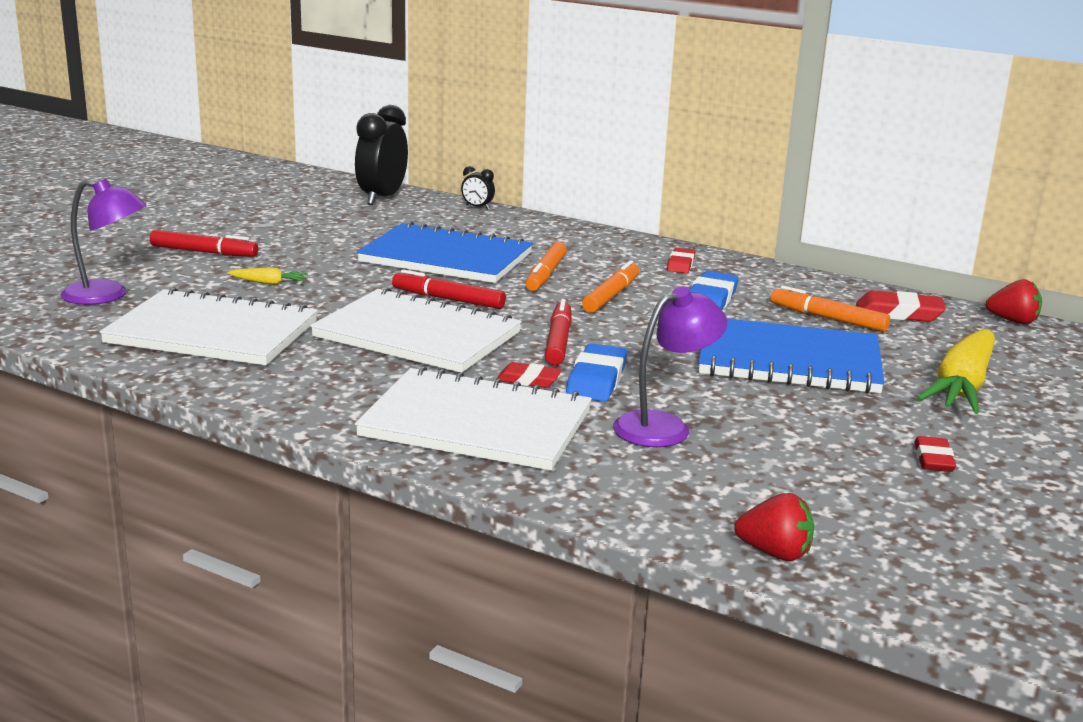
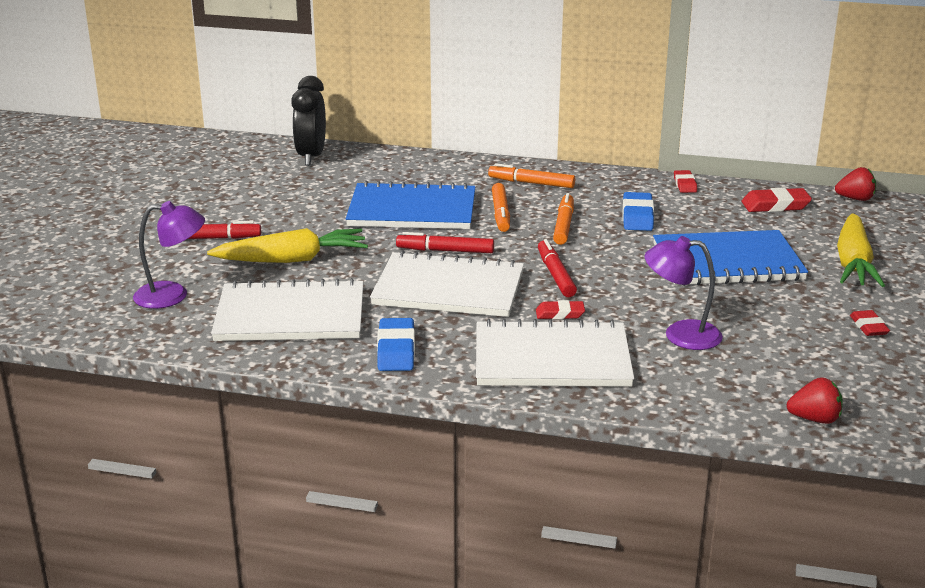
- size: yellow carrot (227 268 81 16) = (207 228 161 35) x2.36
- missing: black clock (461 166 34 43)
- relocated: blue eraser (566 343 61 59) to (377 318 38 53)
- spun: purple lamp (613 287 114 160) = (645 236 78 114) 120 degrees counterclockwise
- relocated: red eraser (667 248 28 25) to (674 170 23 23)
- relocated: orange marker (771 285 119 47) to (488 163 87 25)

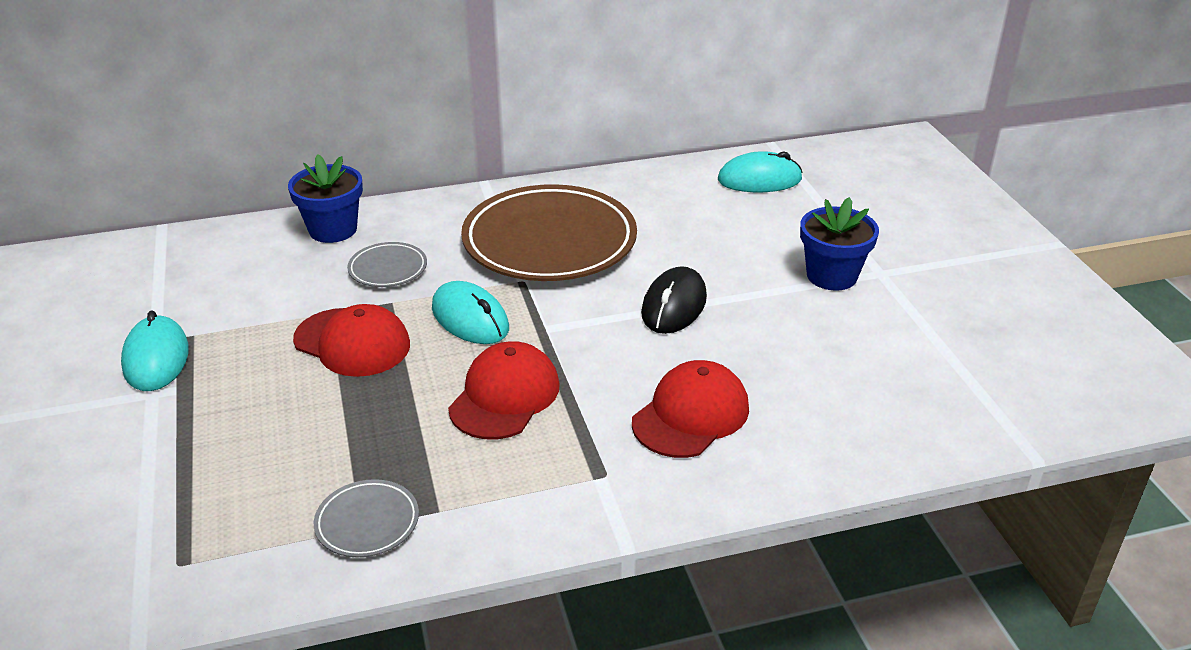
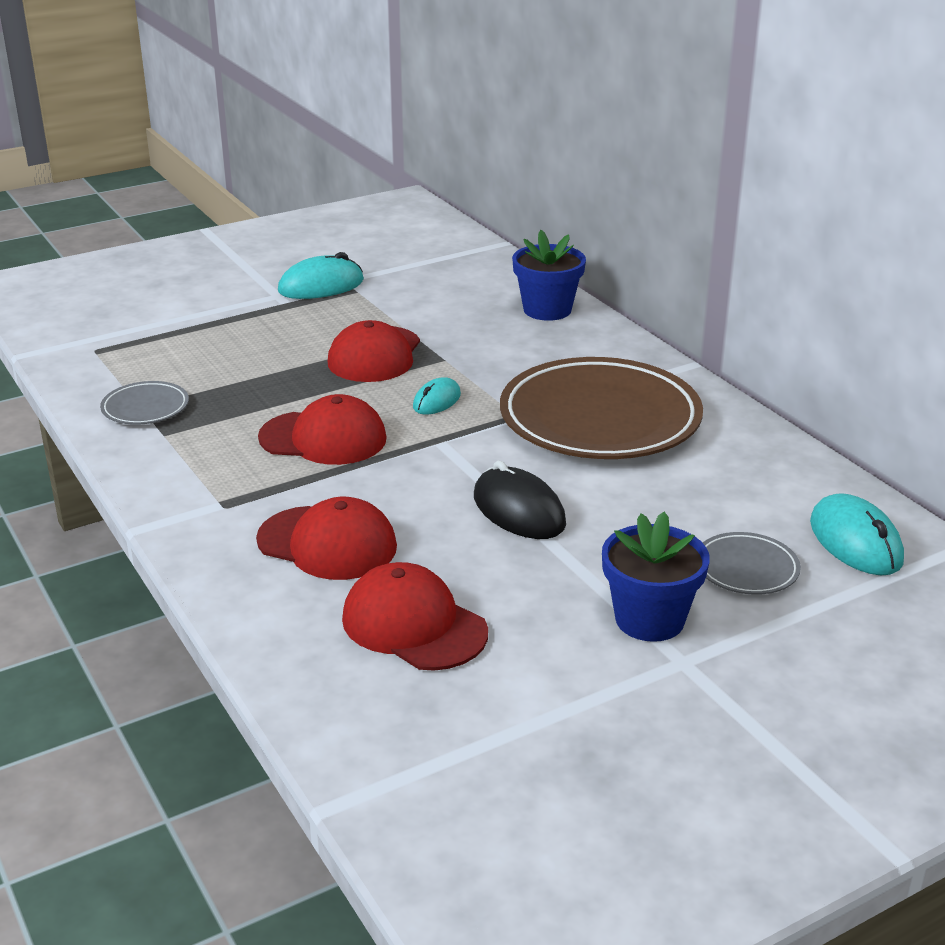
- relocated: grey plate (347 242 80 45) to (703 532 98 63)
- size: turquoise mouse (432 281 77 63) = (413 377 48 38) x0.61
- spun: black mouse (641 266 66 68) = (474 461 92 78) 45 degrees clockwise
- appeared: red cap (342 562 146 109)

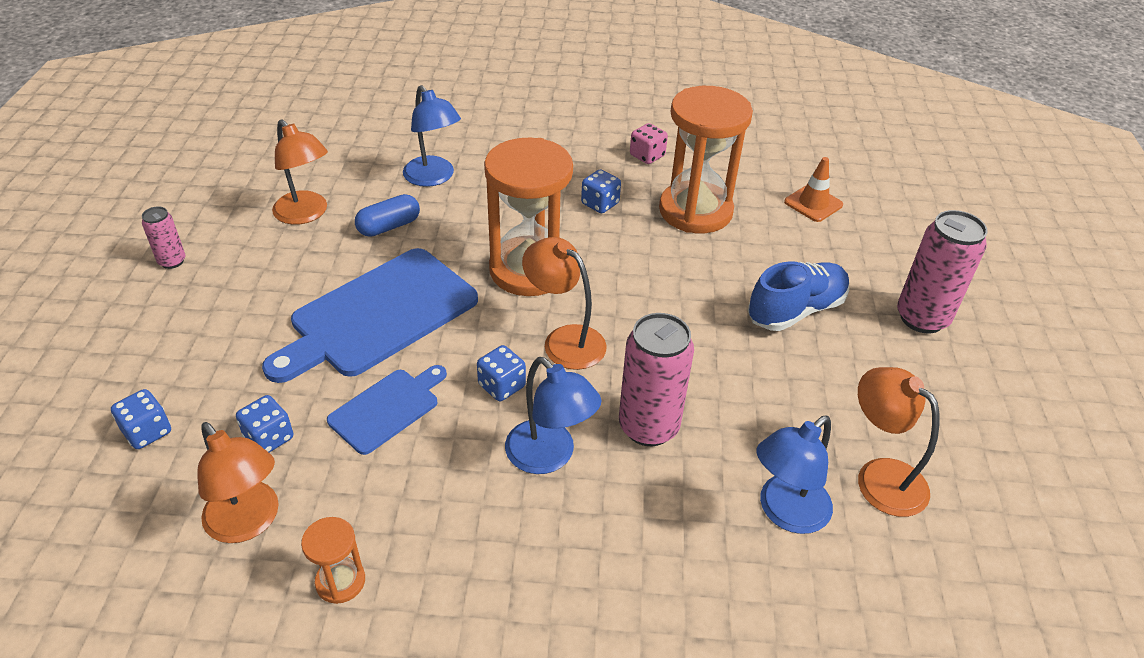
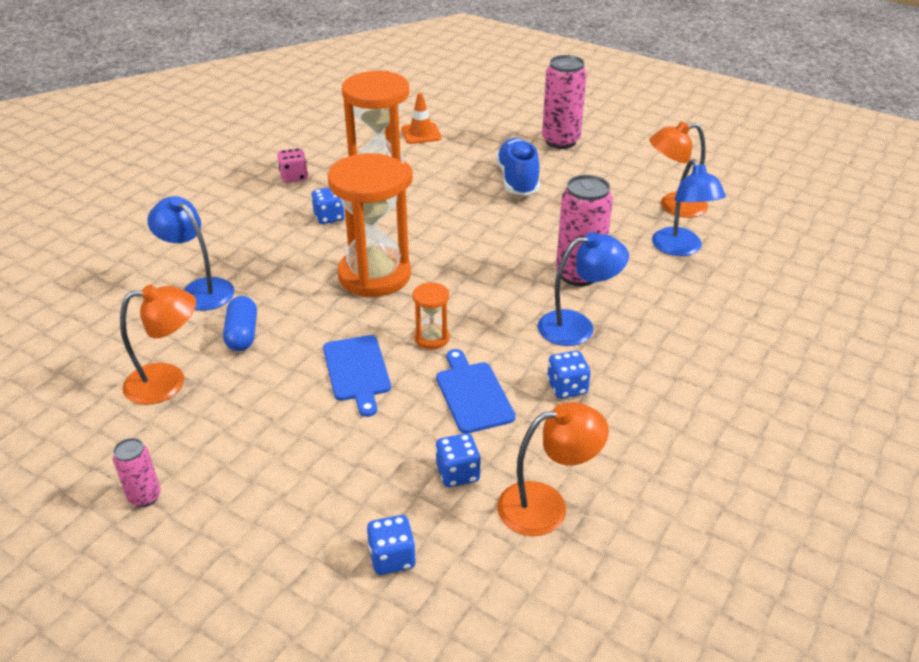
- size: blue cutting board (262 248 216 135) = (323 335 68 82) x0.54
- relocated: orange hourglass (301 517 64 87) to (413 282 37 67)
- spun: blue lamp (403 85 58 102) = (147 196 87 115) 135 degrees counterclockwise
- relocated: blue dice (477 345 49 56) to (547 351 44 48)
- missing: orange lamp (522 237 85 133)

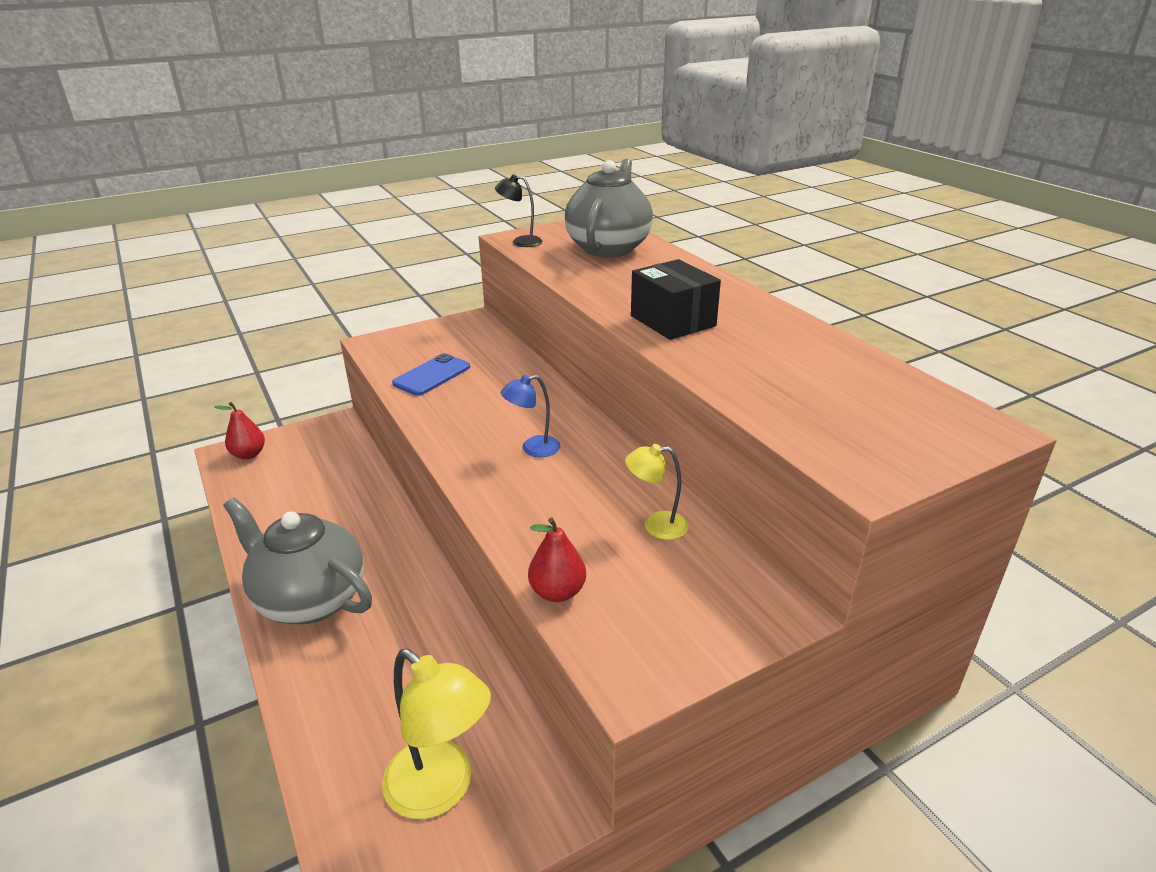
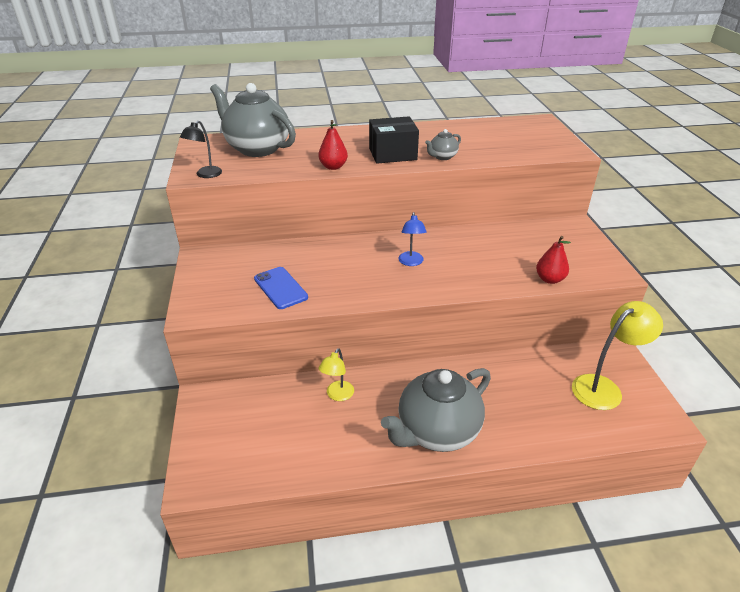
- relocated: red pear (214 402 51 57) to (318 120 30 50)
- relocated: yellow lamp (625 444 64 96) to (318 348 36 53)
- appeared: grey teapot (425 129 36 31)

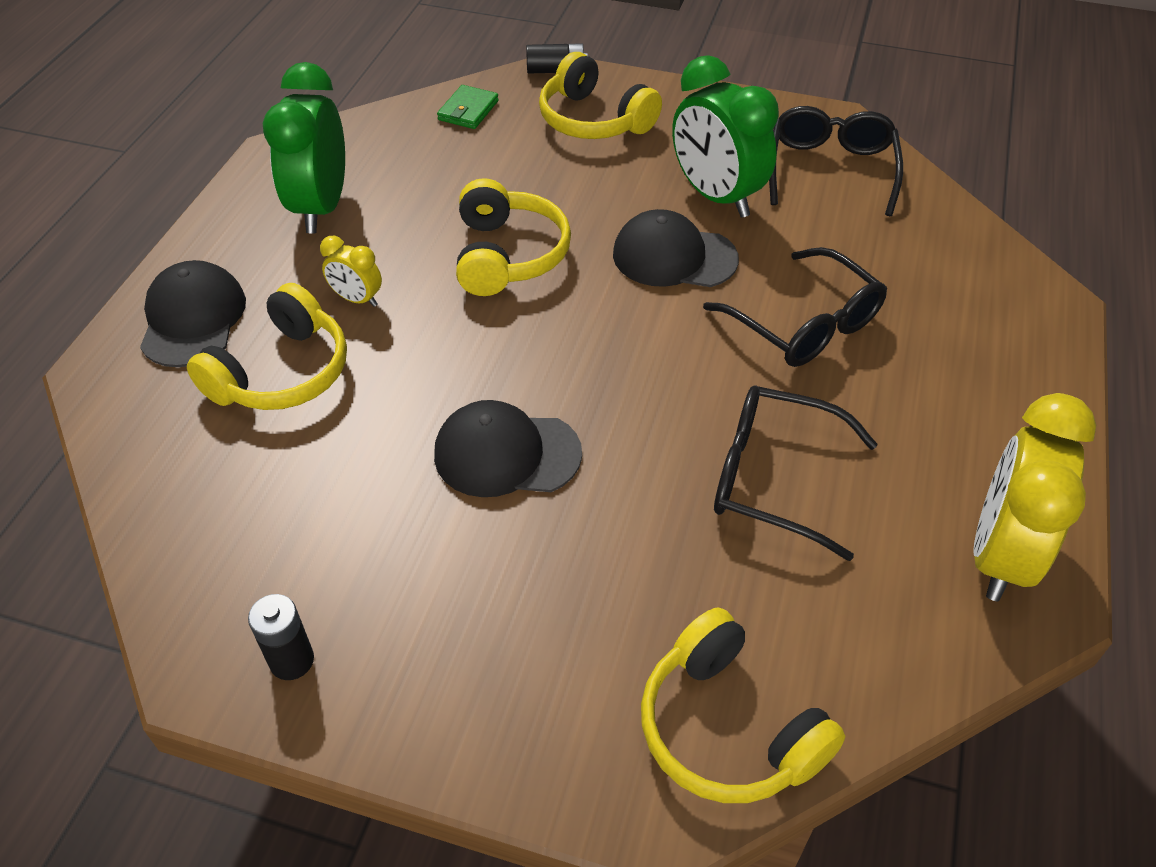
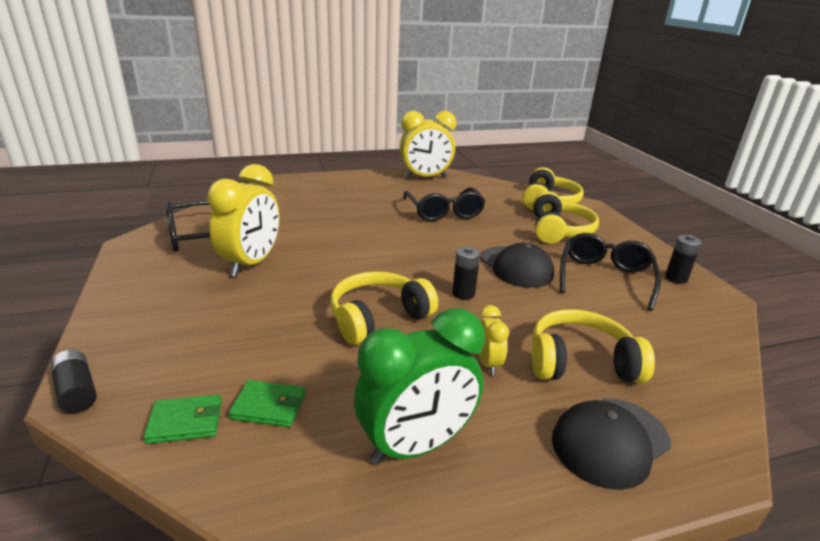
- relocated: yellow headphones (539 52 123 87) to (533 192 66 52)
- missing: black cap (613 209 126 78)
- colour: green clock (672 55 107 163) to yellow clock (207 164 72 113)
- relocated: black glasses (703 247 184 120) to (560 233 101 78)
- appeared: green wallet (229 380 76 47)
- appeared: black battery (452 246 28 53)

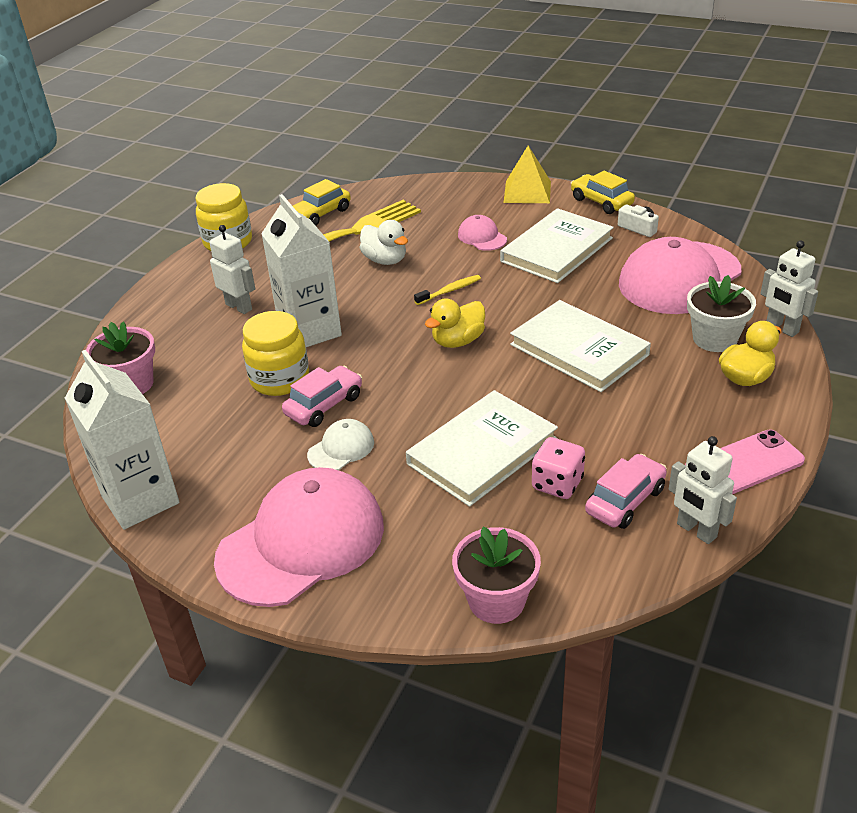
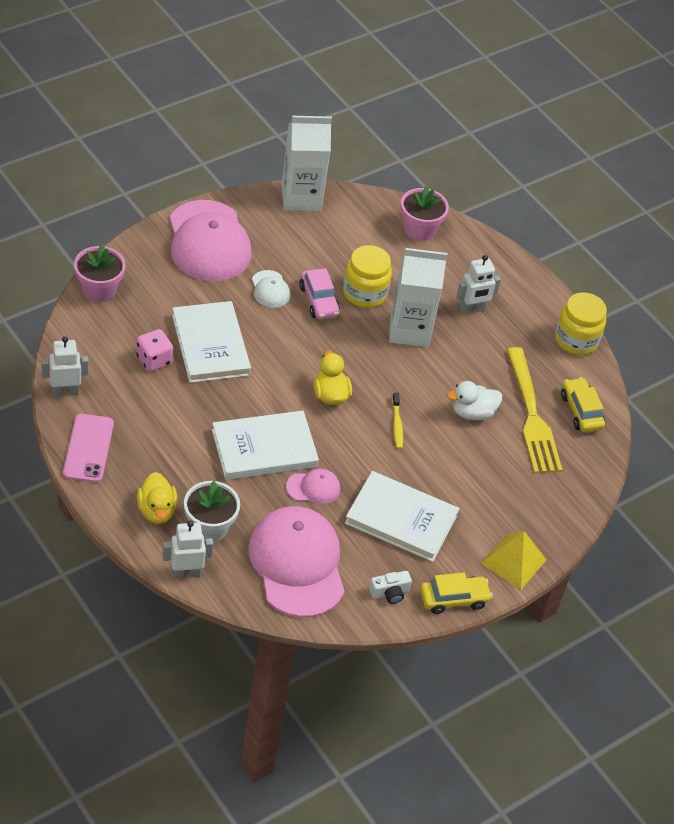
- relocated: pink cap (458 215 49 36) to (286 469 54 35)
- spun: white book (500 208 114 75) = (345 471 114 91) 45 degrees counterclockwise
- missing: pink car (585 454 82 75)

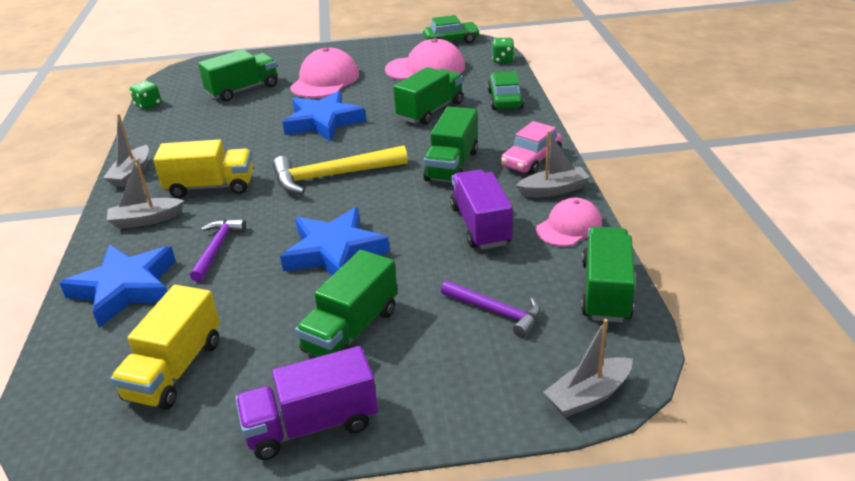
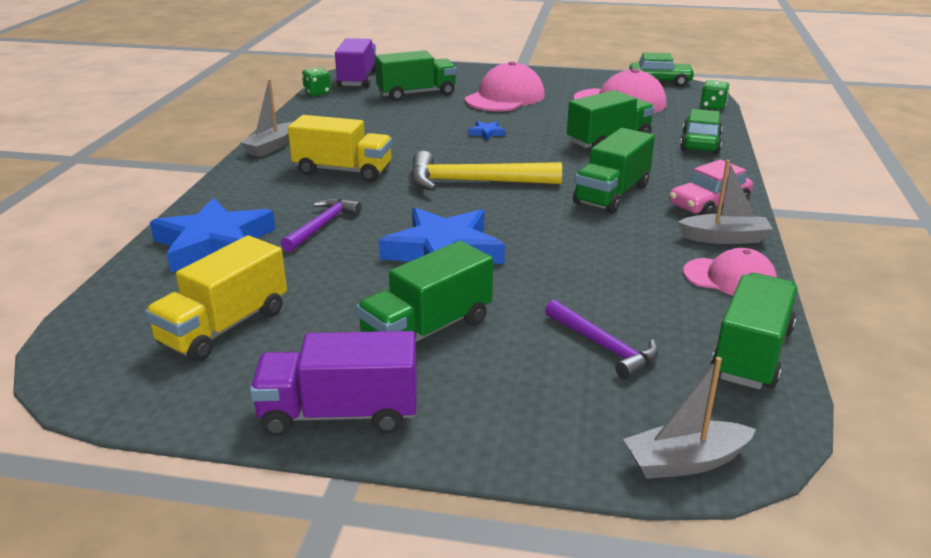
- missing: grey boat (107 158 77 71)
- size: blue star (282 91 84 51) = (468 121 37 19) x0.40
- relocated: purple truck (450 169 63 80) to (335 38 41 49)
- spun: pink cap (536 198 66 48) = (683 248 94 48) 45 degrees clockwise

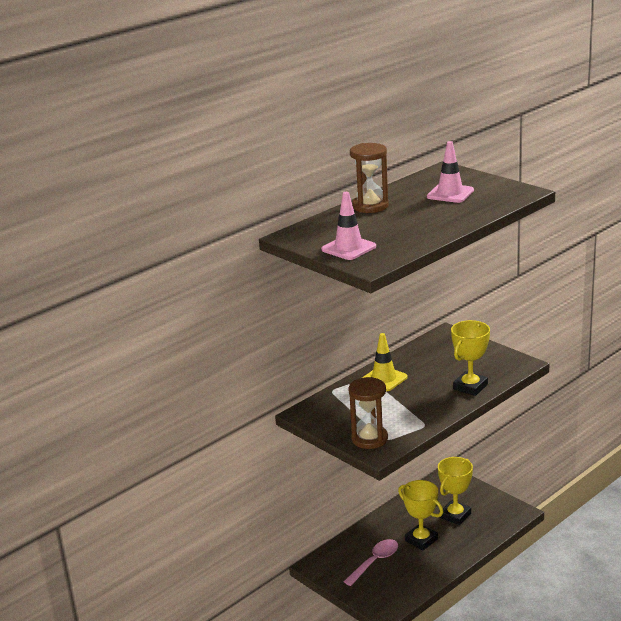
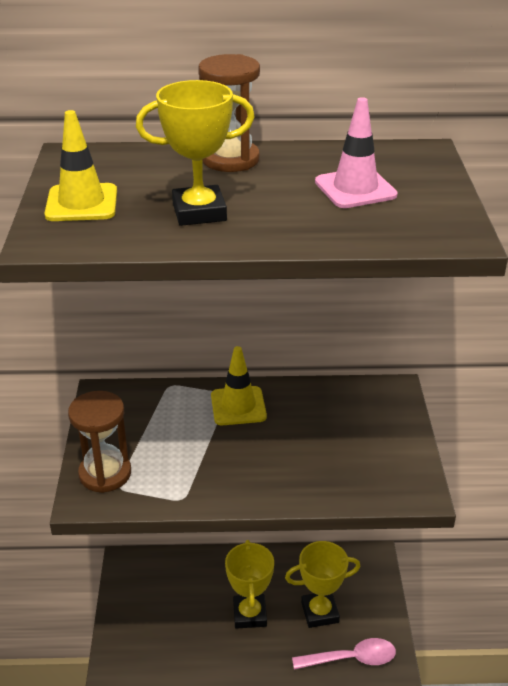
- colour: pink traffic cone (321 192 55 68) to yellow traffic cone (44 110 73 111)
- relocated: pink spoon (344 539 54 47) to (292 638 104 32)
- relocated: yellow trophy (451 320 39 76) to (136 80 119 146)

